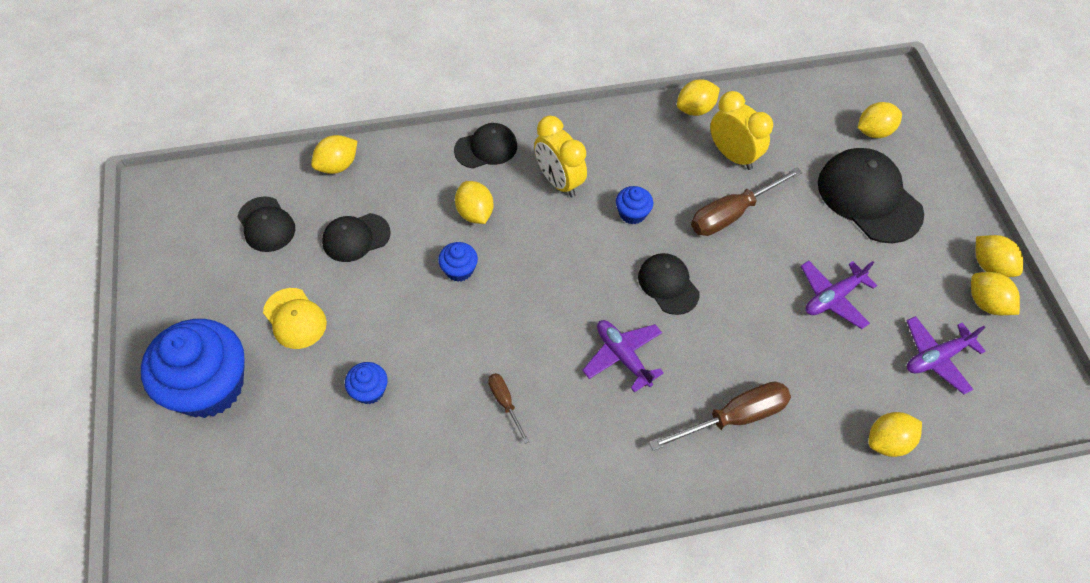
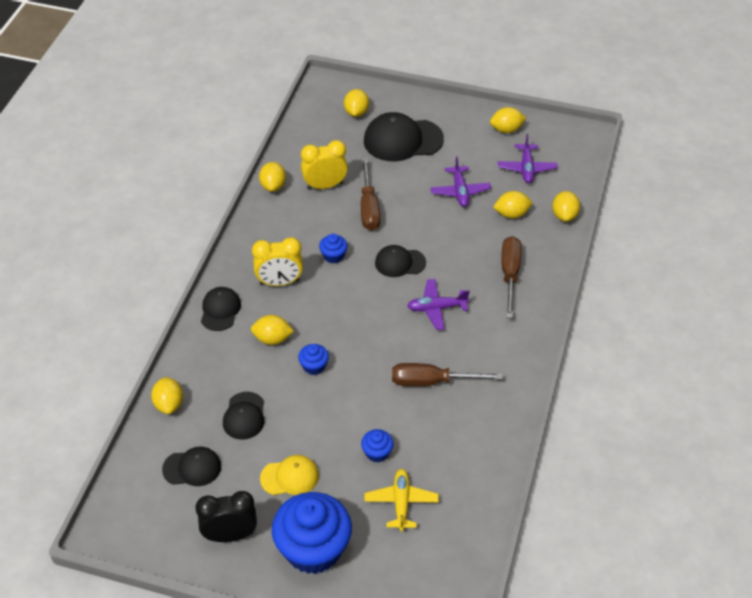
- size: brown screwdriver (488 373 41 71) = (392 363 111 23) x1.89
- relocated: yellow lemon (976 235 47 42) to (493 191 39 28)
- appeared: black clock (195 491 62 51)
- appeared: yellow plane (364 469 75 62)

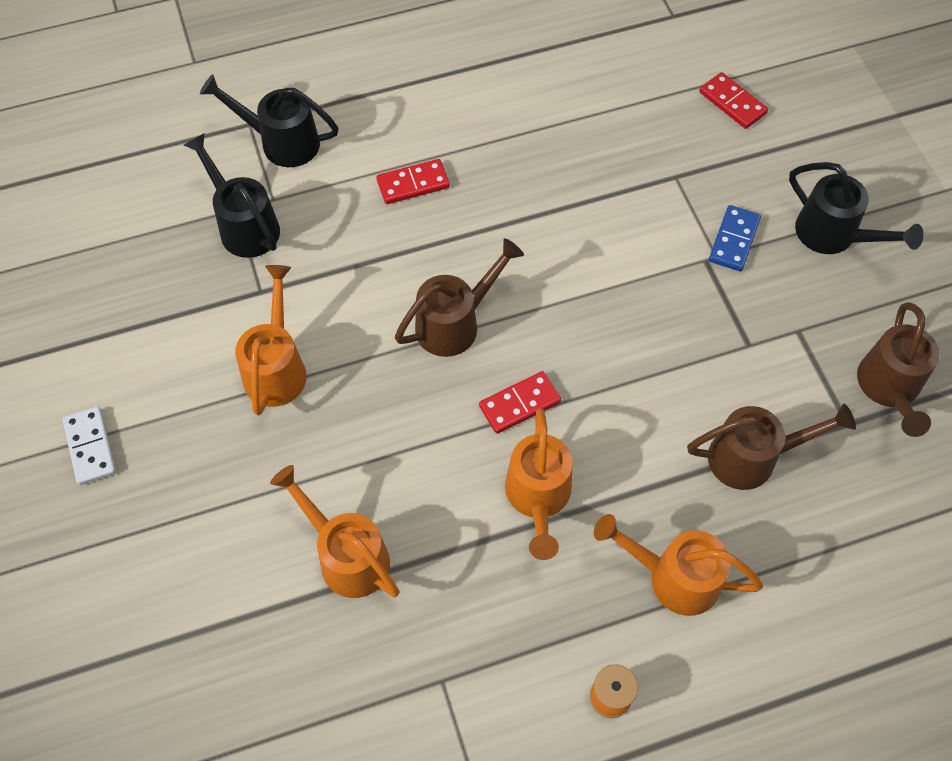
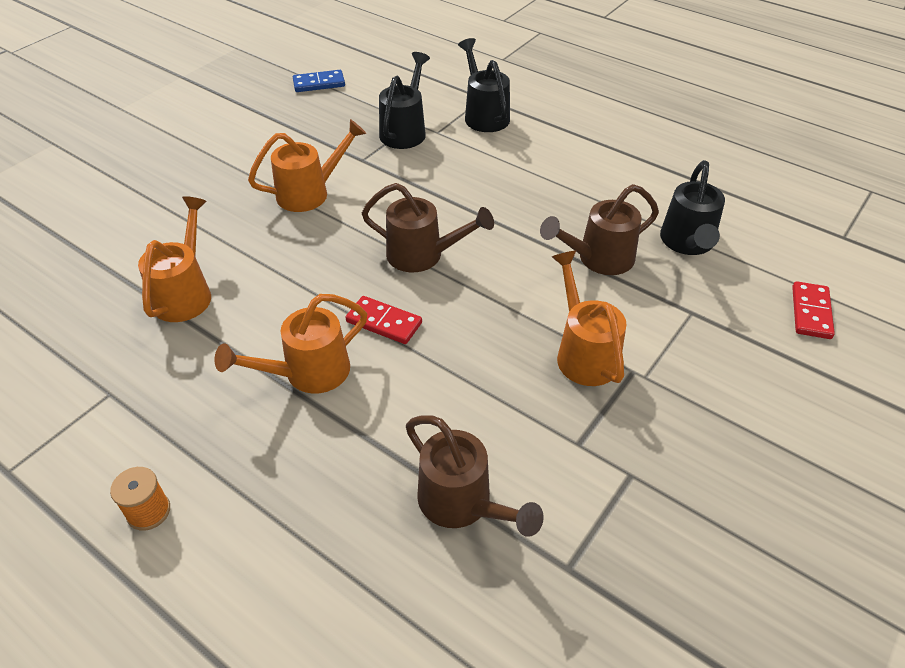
- missing: white domino (63 406 53 79)
- missing: red domino (376 159 74 45)
- relocated: orange watering can (594 514 169 102) to (552 251 75 135)
- relocated: blue domino (709 205 52 66) to (293 70 52 22)
- relocated: black watering can (789 162 135 92) to (660 160 65 95)
- relocated: brown watering can (857 302 83 135) to (540 184 119 91)

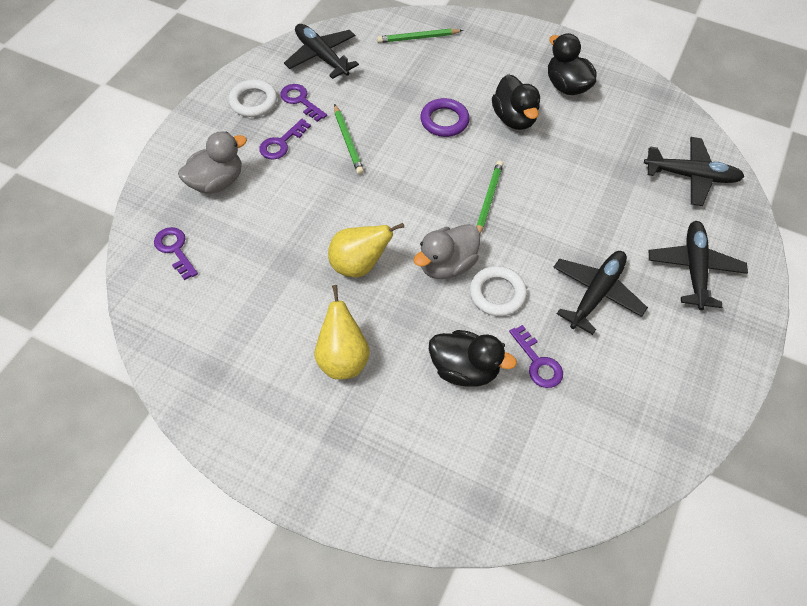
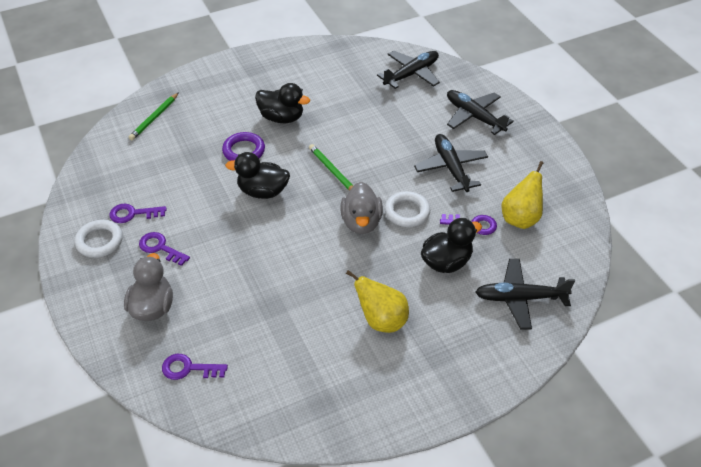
- spun: purple key (259 119 52 41) = (139 232 51 34) 135 degrees clockwise
- relocated: black plane (284 24 75 55) to (475 259 100 70)
- relocated: yellow pear (328 223 76 55) to (501 161 43 68)
- missing: green pencil (334 104 30 71)
- relocated: black duck (548 33 49 62) to (225 152 65 47)

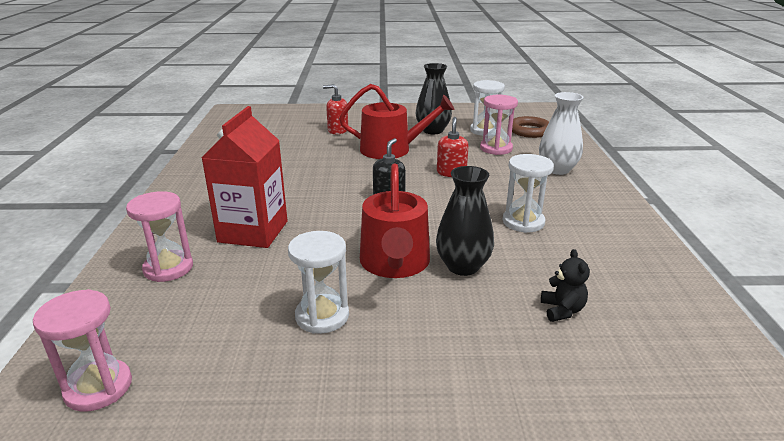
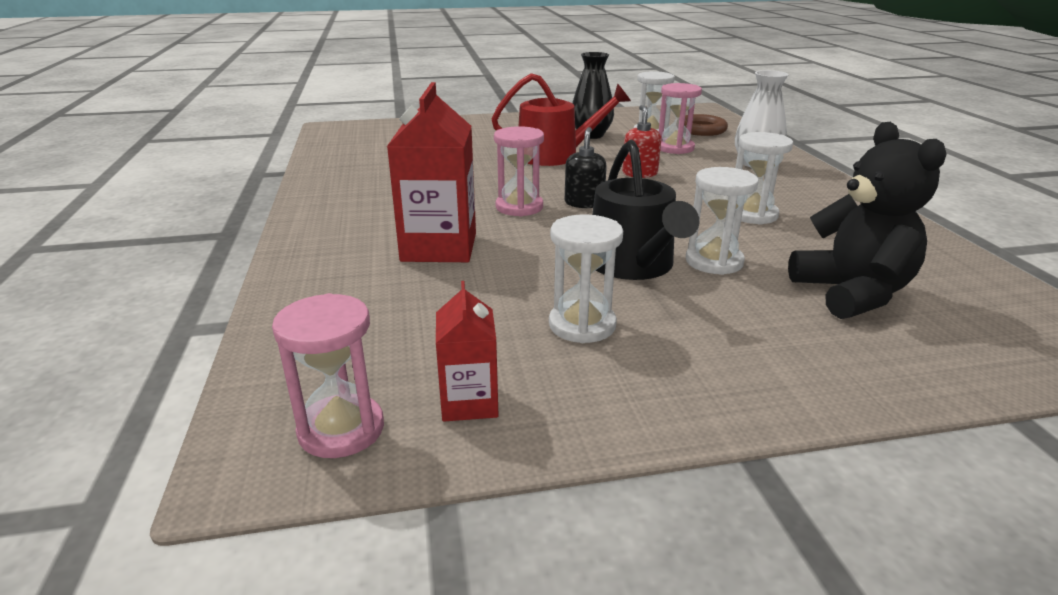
- relocated: pink hourglass (126 191 67 91) to (494 126 50 91)
- missing: red soap dispenser (323 84 25 50)
- colour: red watering can (360 164 70 114) to black watering can (592 140 107 140)
- exchanged: black vase (436 166 58 110) to white hourglass (686 167 73 108)
- size: black teddy bear (541 249 49 73) = (788 122 159 197) x2.17
- appeared: red carton (436 281 63 140)

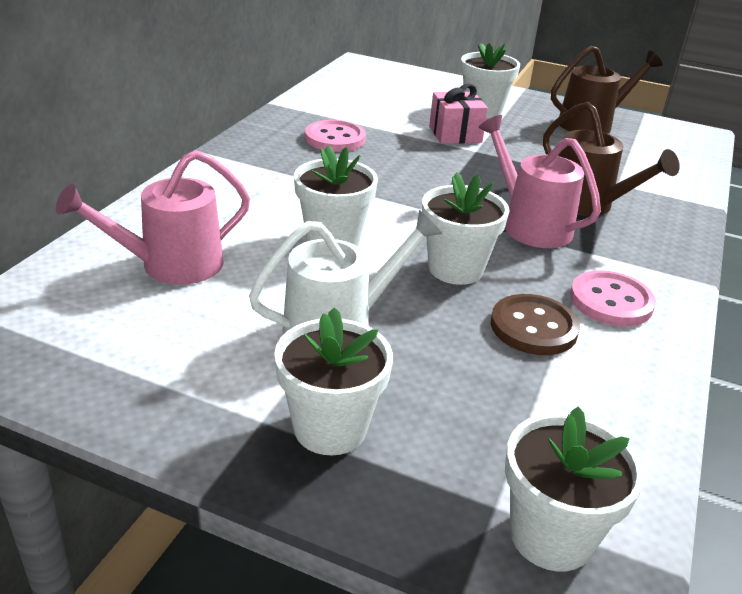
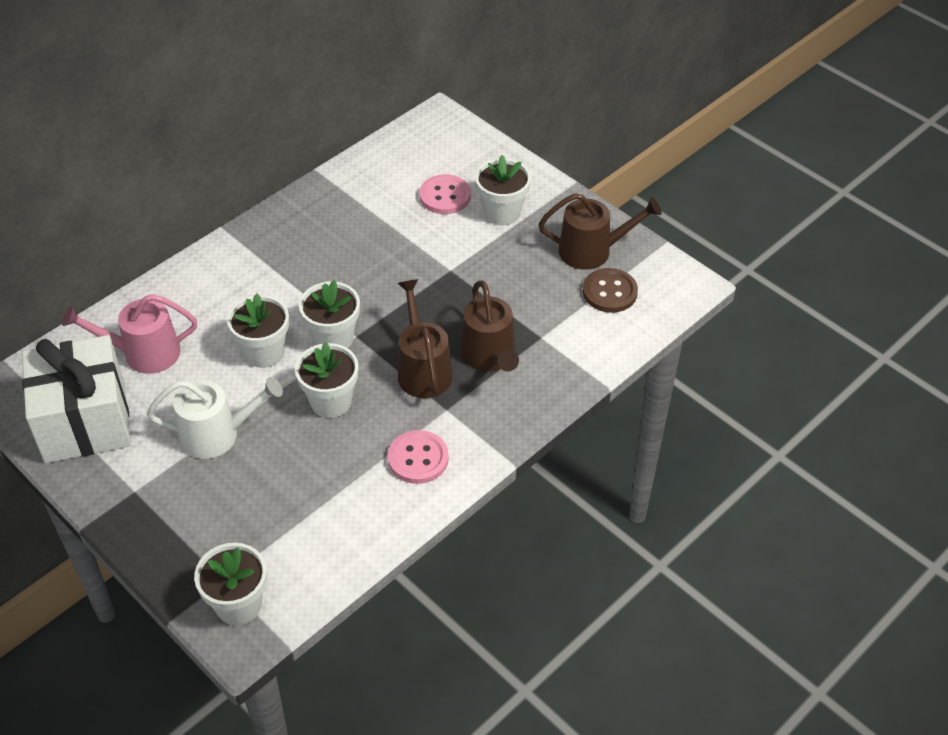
- relocated: white flower pot (274 307 119 148) to (299 280 61 68)
- relocated: pink button (305 120 61 32) to (419 174 52 40)
- missing: pink gift (429 84 59 60)
- colour: pink watering can (479 115 122 133) to brown watering can (398 279 55 119)
- relocated: brown button (491 294 89 61) to (583 268 55 45)
- appeared: white gift (22 335 110 128)

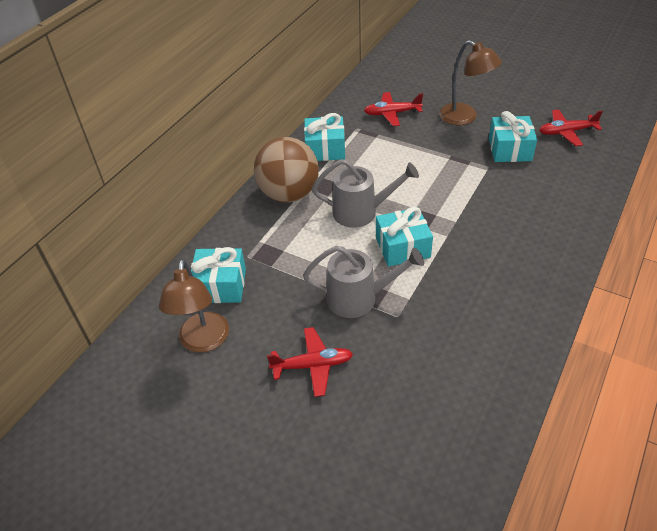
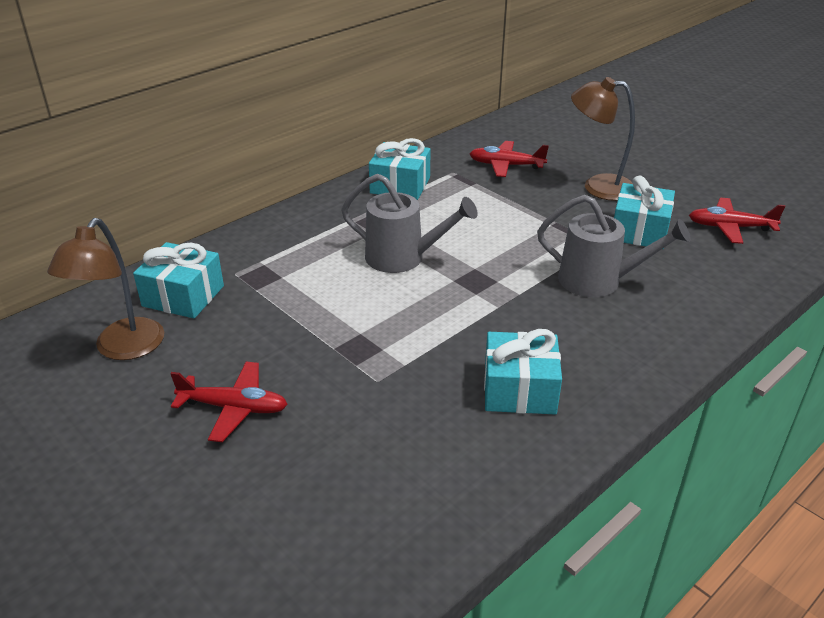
- missing: brown ball (254 137 65 66)
- relocated: grey watering can (303 246 121 72) to (537 195 154 102)
- relocated: turquoise gift (376 207 57 60) to (484 329 78 85)
- spun: brown lamp (439 40 63 85) = (571 77 64 124) 135 degrees clockwise

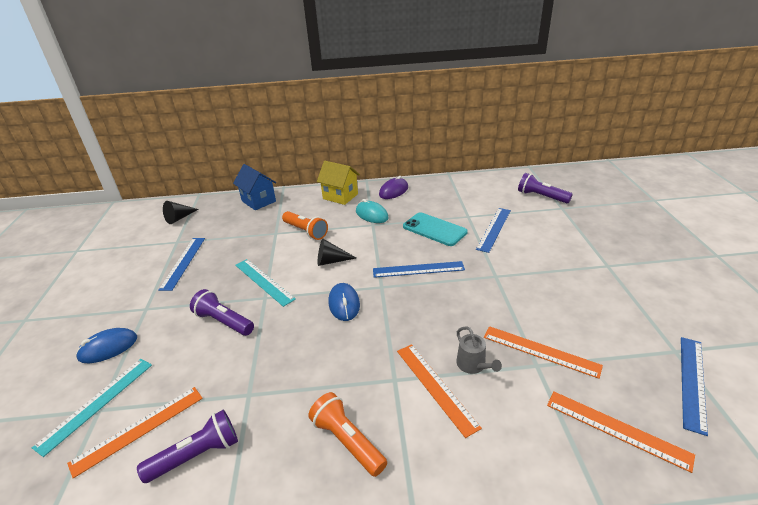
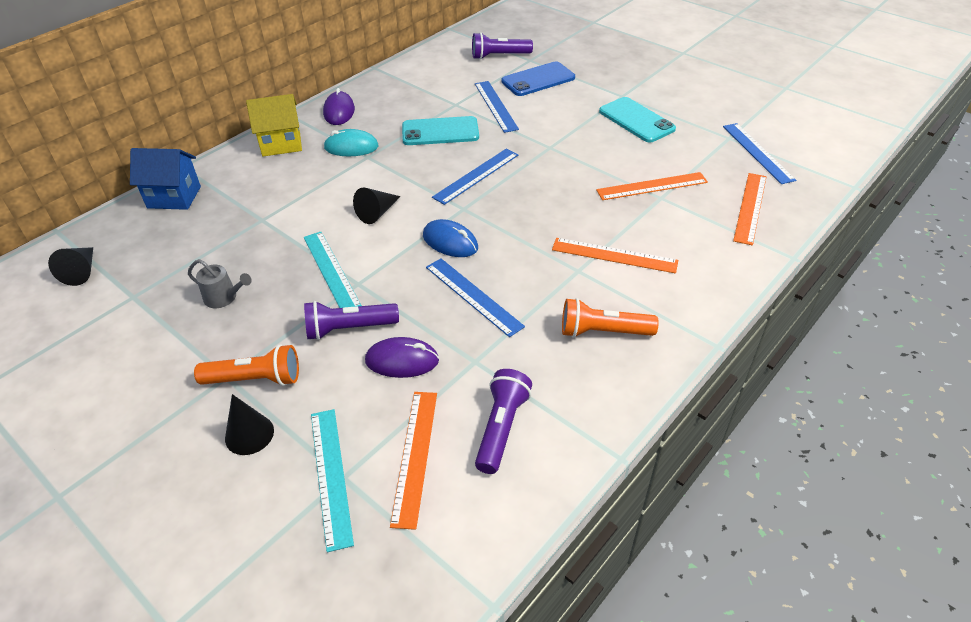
- exchanged: blue mouse (76 328 61 35) to black cone (225 394 49 61)
- relocated: blue ruler (158 238 47 53) to (426 258 99 79)
- spun: turquoise ruler (235 259 61 48) = (304 232 58 76) 60 degrees clockwise
- relocated: orange flashlight (282 211 46 29) to (194 344 105 42)
- relocated: grey watering can (456 326 46 48) to (188 259 64 49)
- spun: orange ruler (547 392 148 81) = (733 173 33 73) 60 degrees counterclockwise
- appeared: purple mouse (365 337 74 41)
- appeared: blue phone (501 61 74 35)
- appeared: turquoise phone (599 97 77 46)

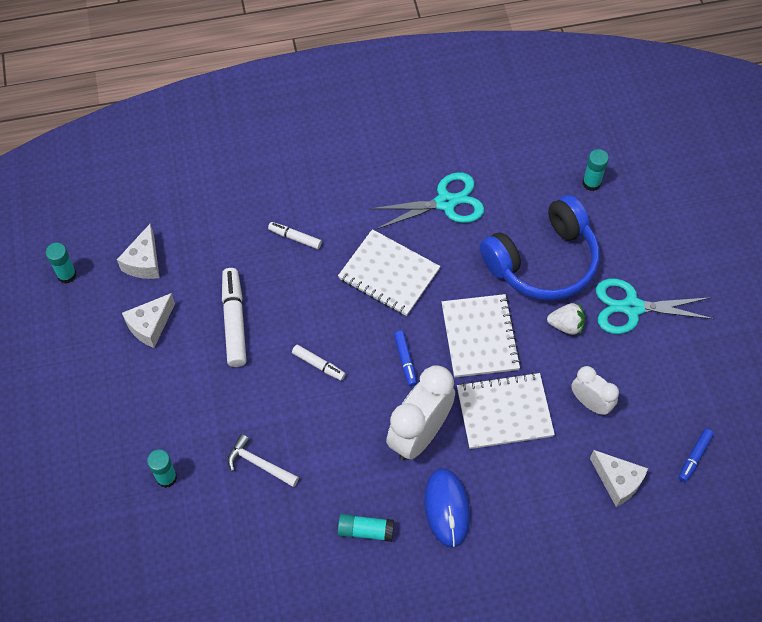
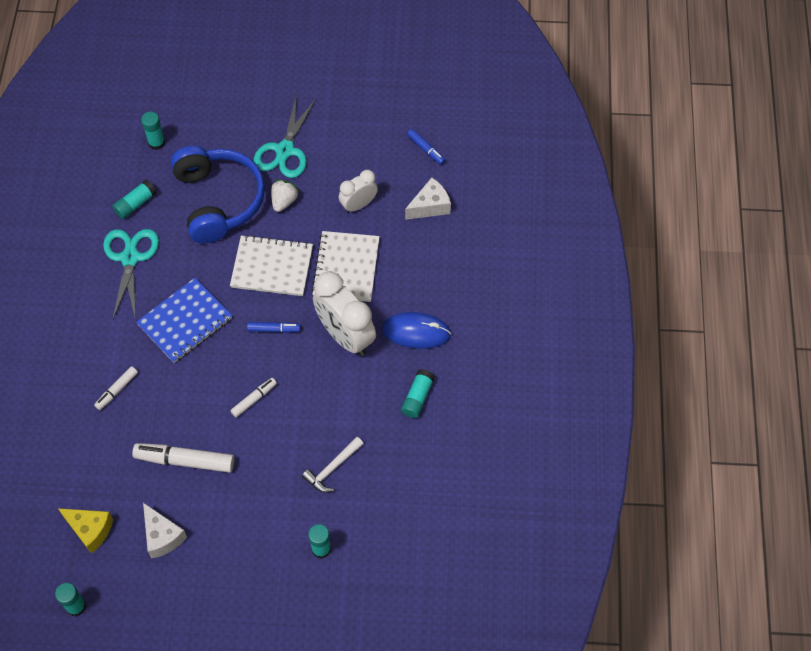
- colour: white cheese (117 224 43 55) to yellow cheese (58 508 55 46)
- colour: white notebook (338 229 102 87) to blue notebook (136 278 96 85)
- appeared: turquoise glue stick (112 180 45 39)

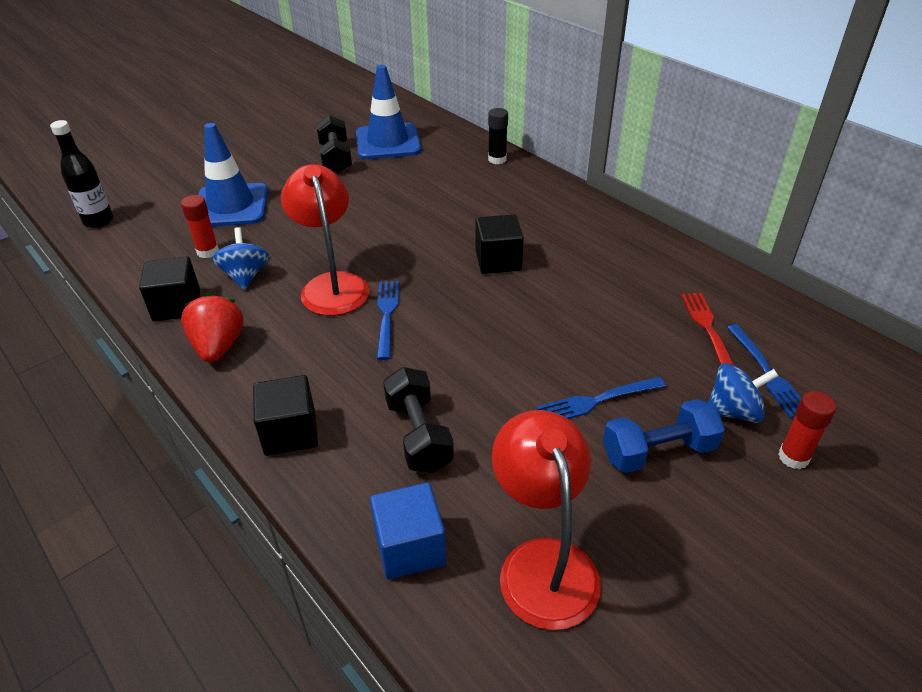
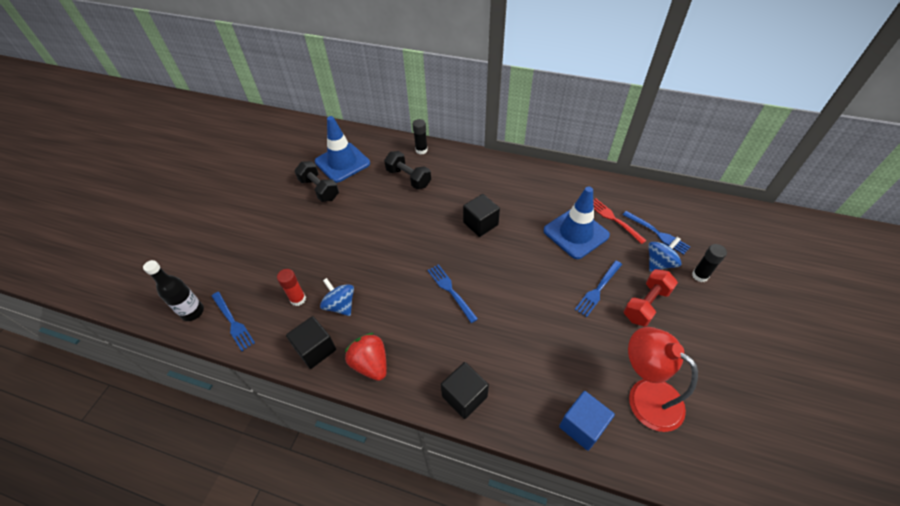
- relocated: blue traffic cone (198 123 70 104) to (543 186 67 73)
- missing: red lamp (281 164 88 152)
- relocated: black dumbbell (383 367 71 106) to (384 151 47 38)
- colour: blue dumbbell (603 399 122 74) to red dumbbell (624 269 54 57)
- colour: red glue stick (778 391 58 78) to black glue stick (692 244 35 38)
- appeared: blue fork (211 292 44 59)

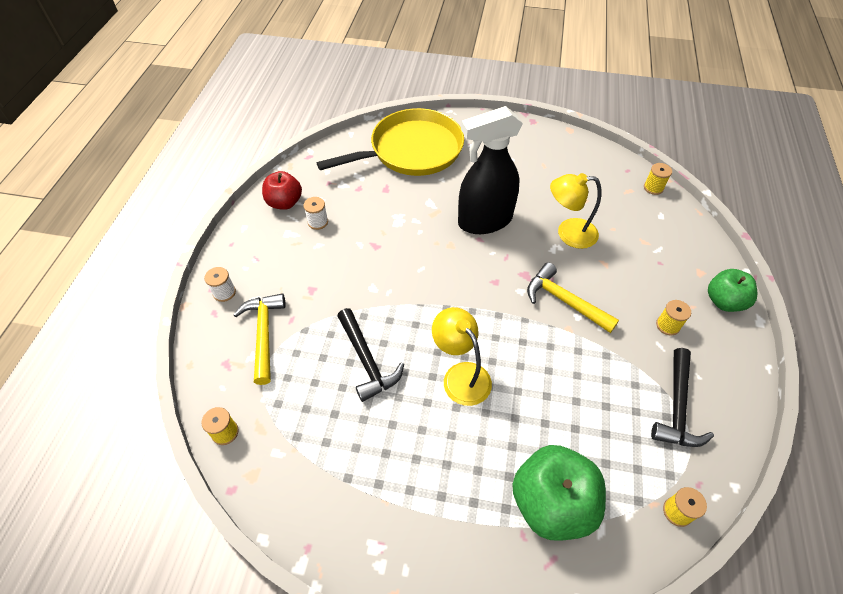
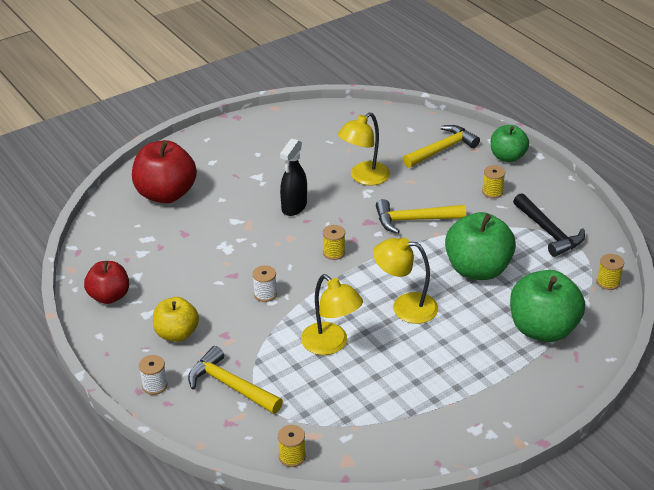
- relocated: white spool (303 197 25 33) to (253 265 24 37)
- exchanged: yellow pan (317 108 147 68) to red apple (132 140 65 63)
- exchanged: black hammer (337 308 67 94) to yellow lamp (301 274 62 81)
- size: black spray bottle (458 106 65 128) = (280 138 27 78) x0.59
- relocated: yellow spool (644 163 28 32) to (323 225 22 35)
- appeared: yellow apple (153 297 46 45)
- appeared: yellow hammer (403 125 77 43)
- appeared: green apple (445 212 71 68)

